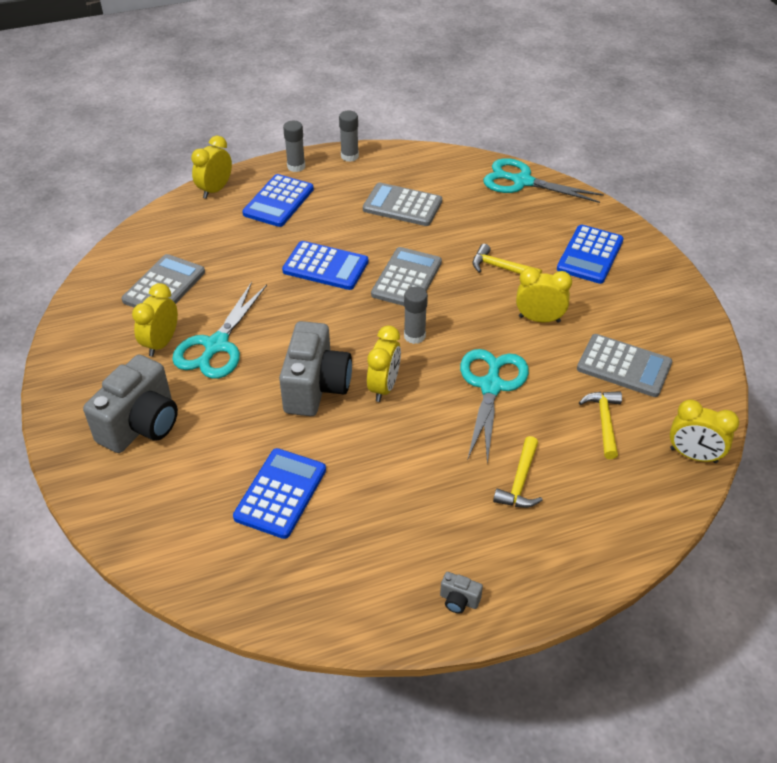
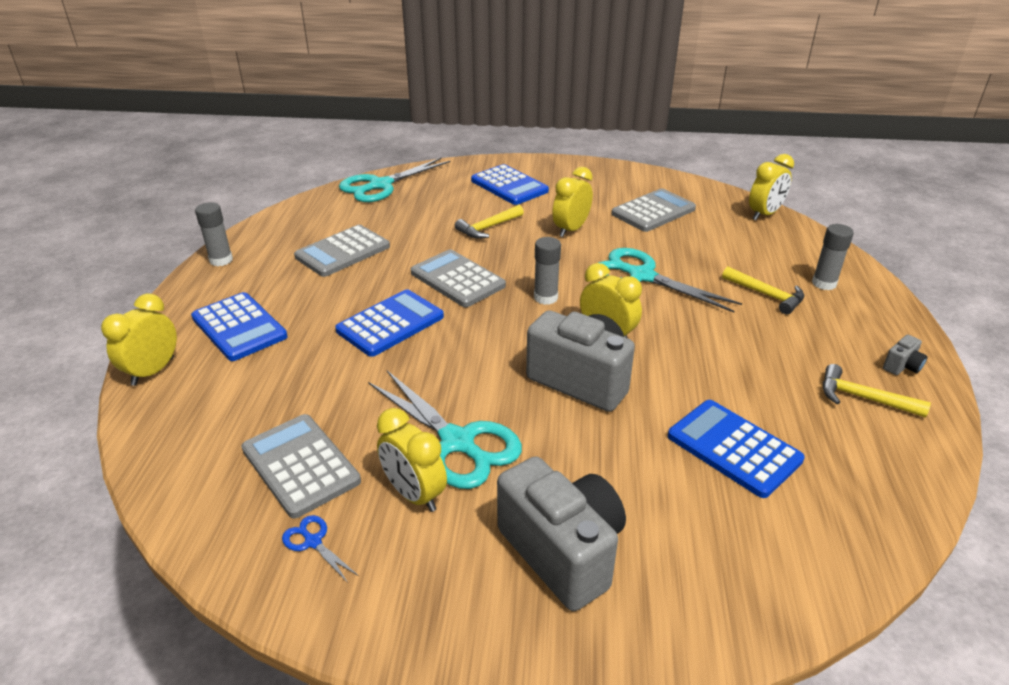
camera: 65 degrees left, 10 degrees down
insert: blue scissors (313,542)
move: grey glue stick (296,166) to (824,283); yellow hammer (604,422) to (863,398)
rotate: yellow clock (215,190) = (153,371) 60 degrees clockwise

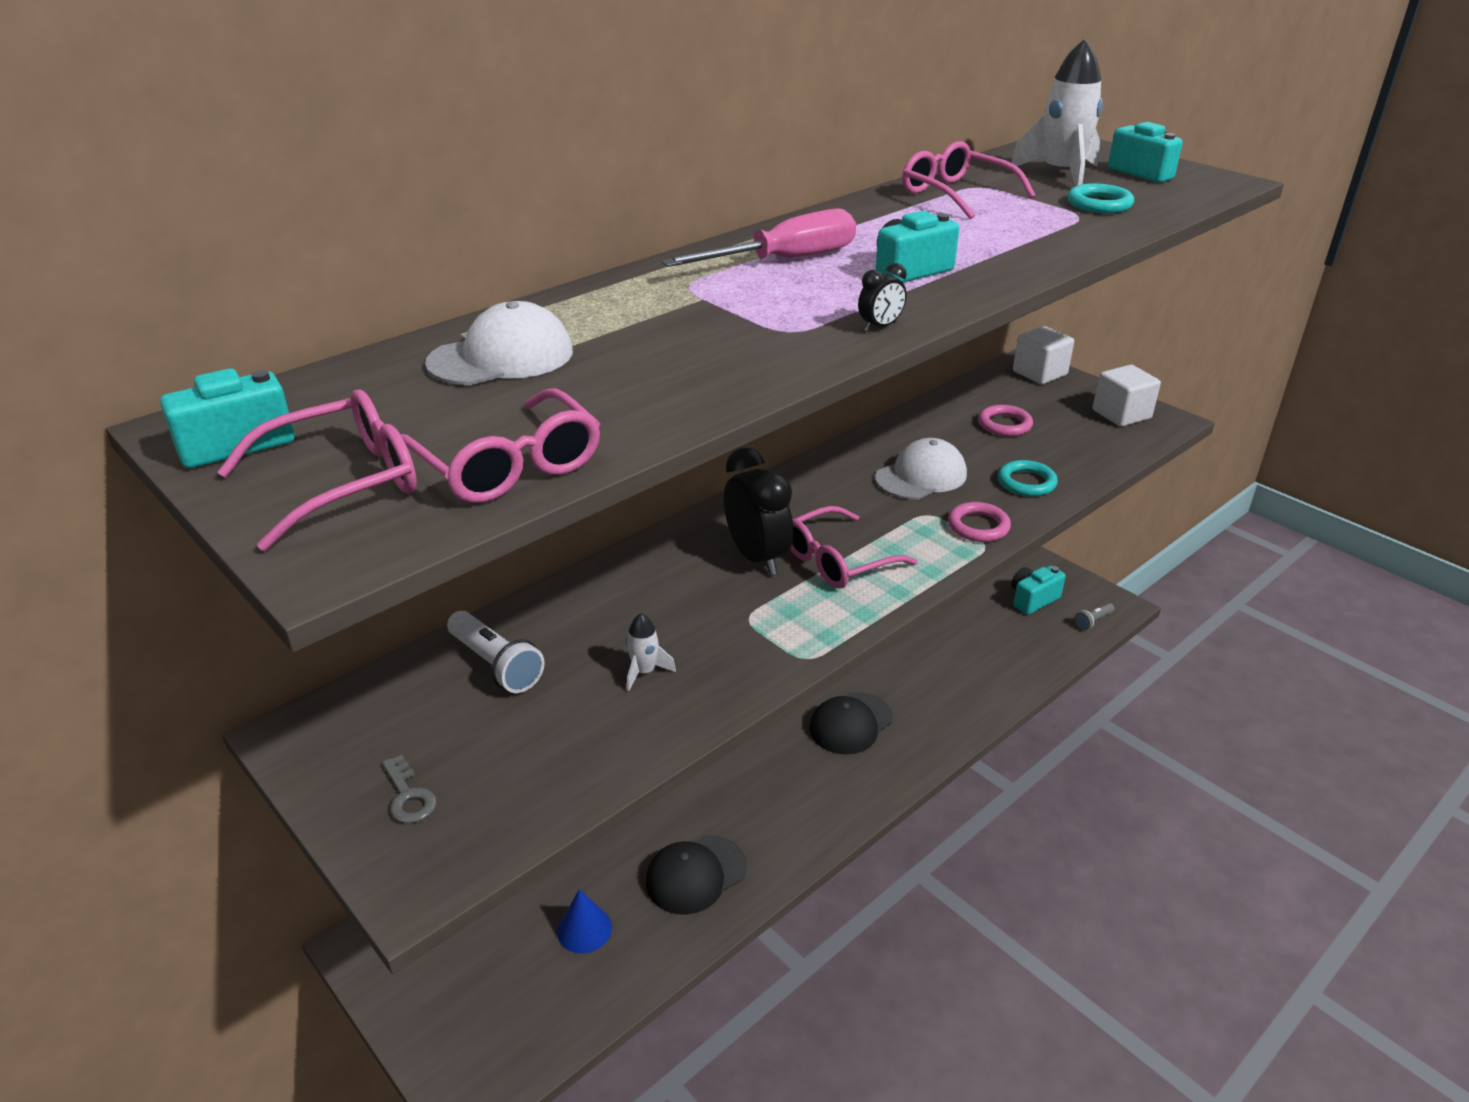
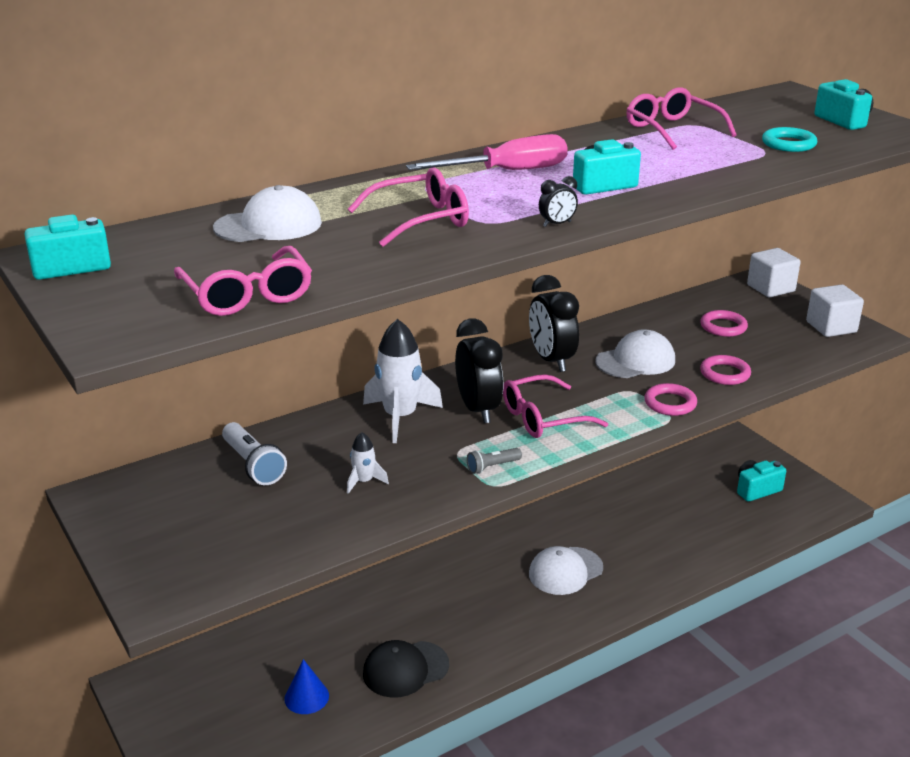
camera: 10 degrees right, 5 degrees down
delete: grey key (408,796)
insert: black clock (551,360)
move: pink glasses (342,483) to (420,220); white rocket (1061,175) to (400,417); grey flashlight (1093,621) to (492,467)
recolor: black cap (850,723) to white cap (565,571); turquoise ring (1026,482) to pink ring (725,373)

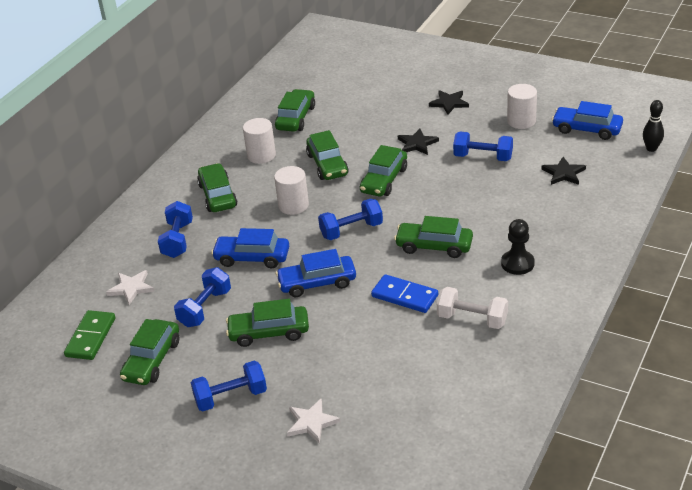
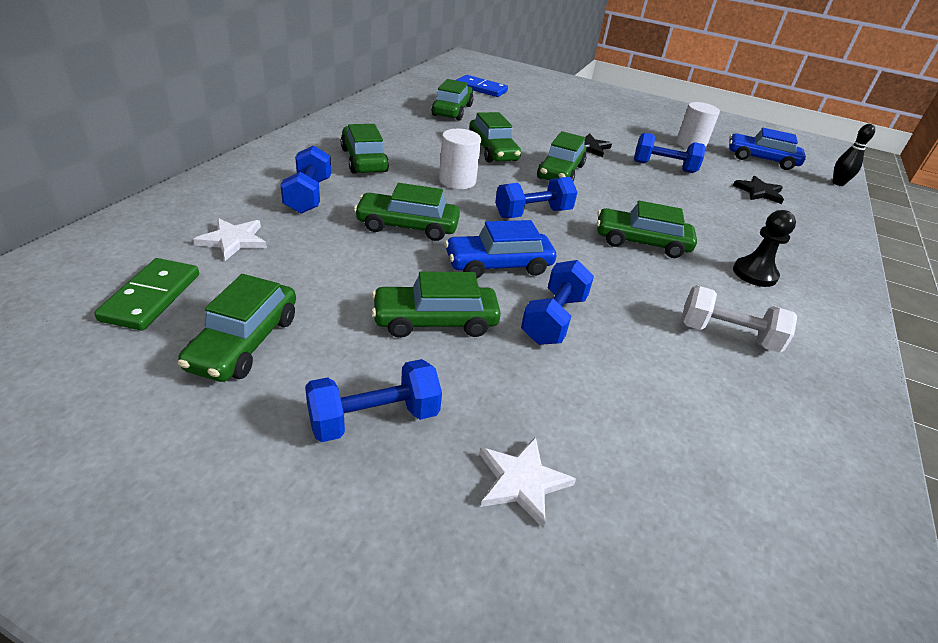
camera: 10 degrees left, 0 degrees up
delete: white cylinder (261,155); black star (449,103)
move: blue dumbbell (205,308) to (554,319); blue domino (404,296) to (481,89)
recolor: blue car (252,258) to green car (407,226)

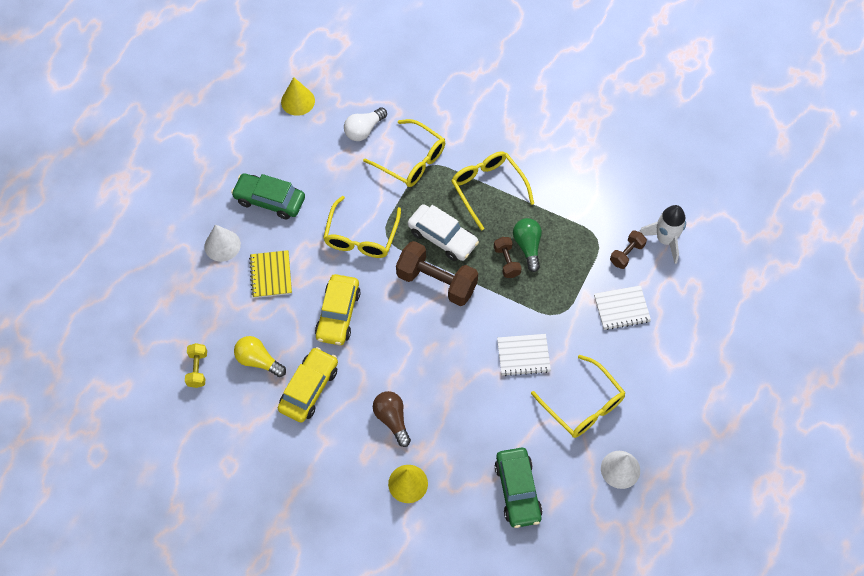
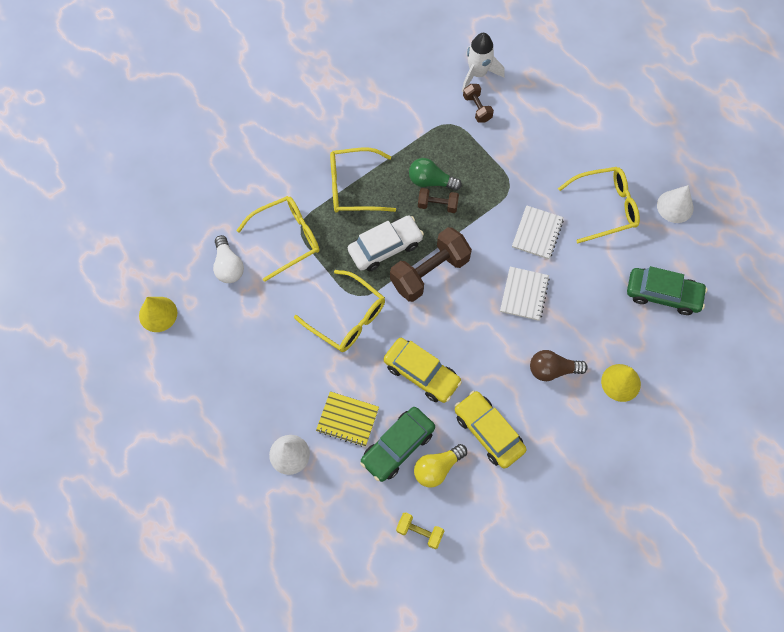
camera: 65 degrees left, 5 degrees up
move: green car (270,200) to (397,446); white notebook (621,308) to (524,294)

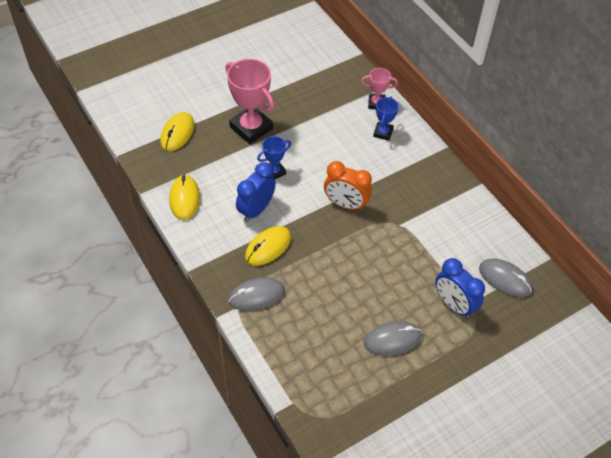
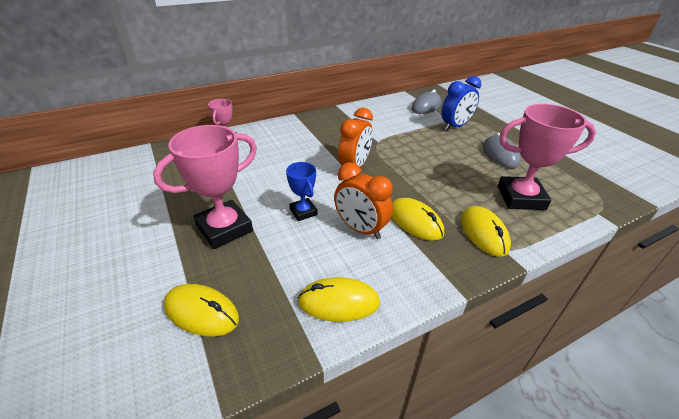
camera: 85 degrees left, 15 degrees down
delete: blue trophy (383,133)
insert: pink trophy (521,198)
recolor: grey mouse (257,296) to yellow mouse (484,233); blue clock (256,210) to orange clock (360,229)

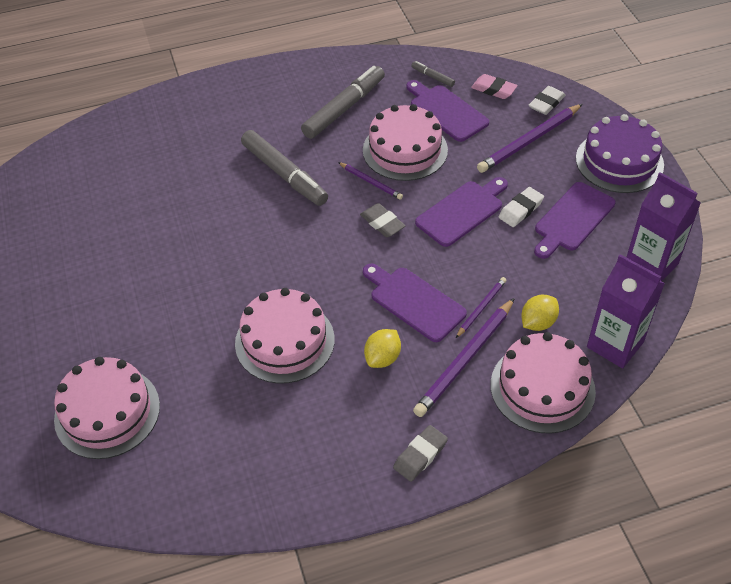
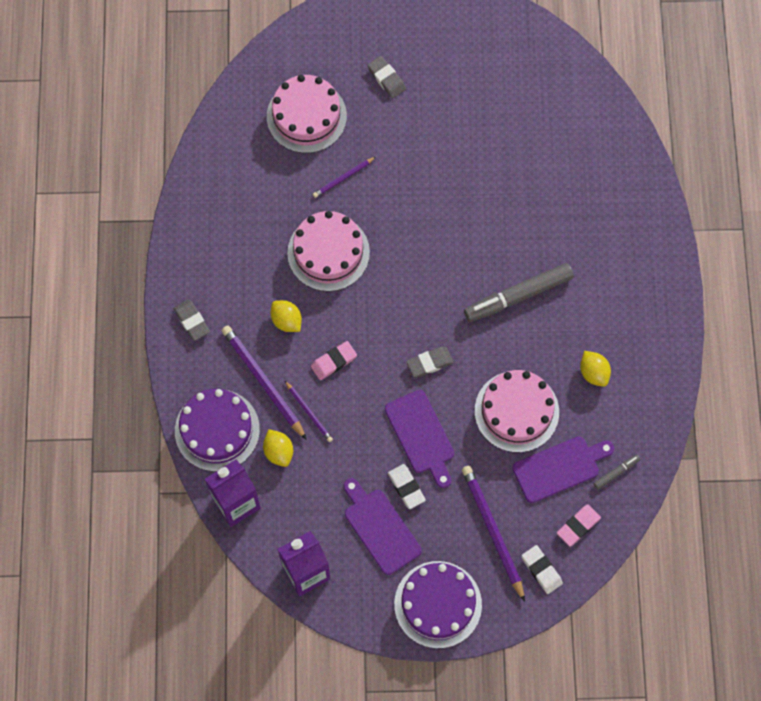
camera: 105 degrees right, 20 degrees up
insert: grey eraser (386,79)
move: purple pencil (371,182) to (343,178)
replace: grey marker (344,108) to yellow lemon (593,373); purple cutting board (414,302) to pink eraser (333,362)
recolor: pink cake (542,387) to purple cake (217,430)

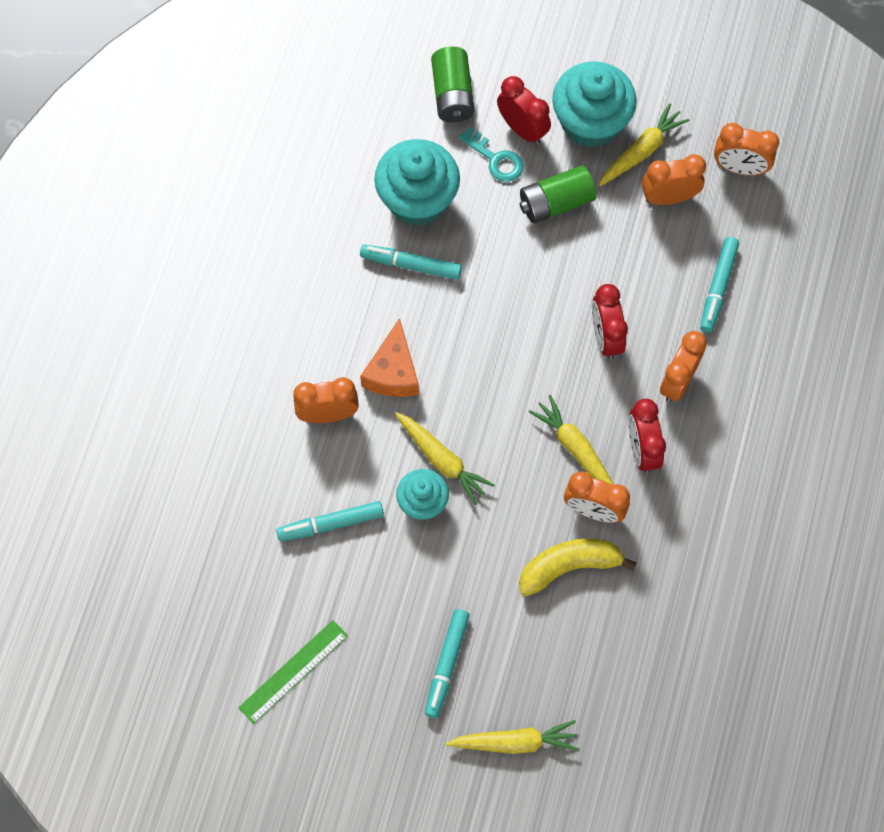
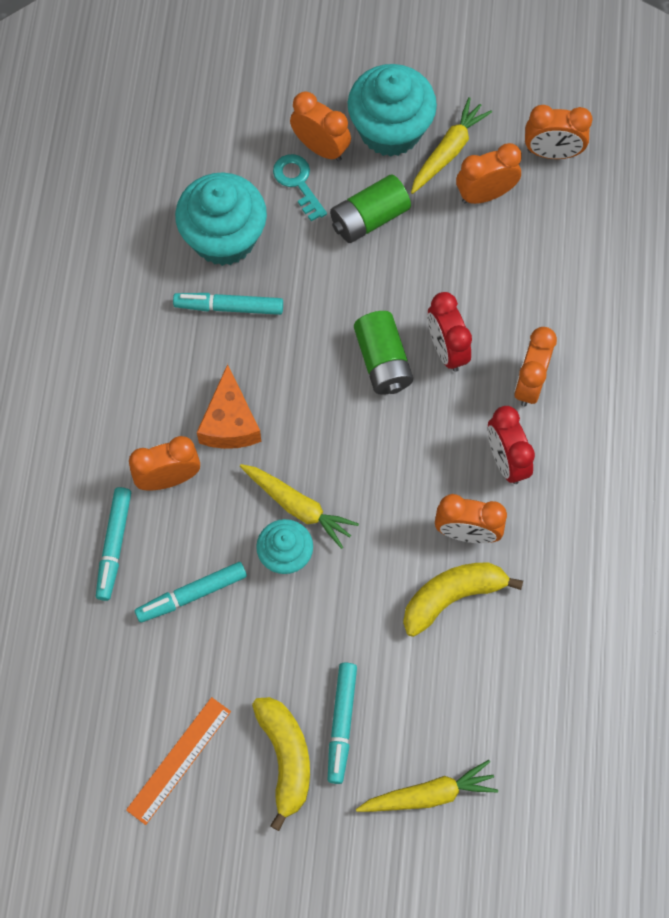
camera: 10 degrees left, 0 degrees up
delete: yellow carrot (576,449)
insert: yellow banana (285,758)
move: green battery (452,94) to (382,361); turquoise marker (718,287) to (114,546)
recolor: green ruler (293,671) to orange ruler (179,760); red clock (522,129) to orange clock (320,148)
rotate: turquoise key (495,159) = (298,183) 150 degrees counterclockwise

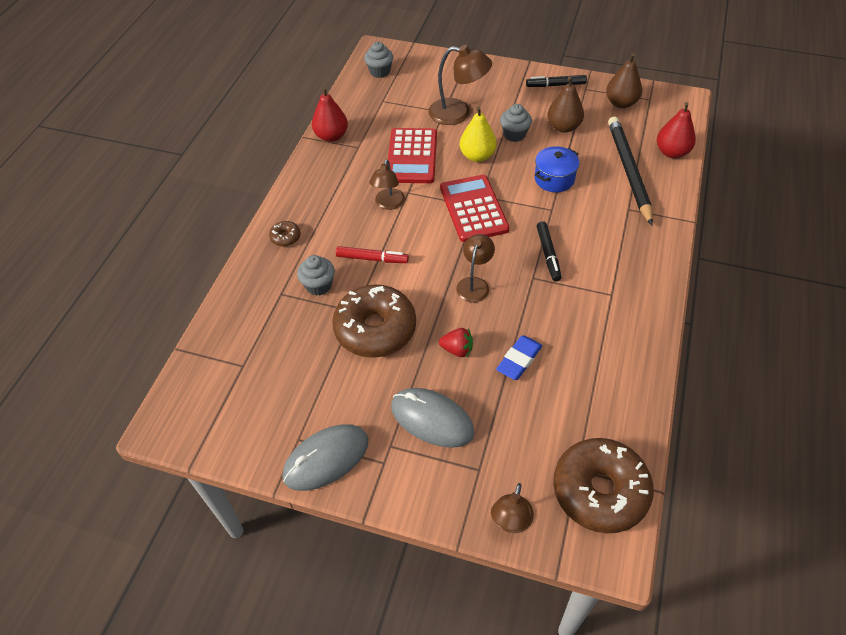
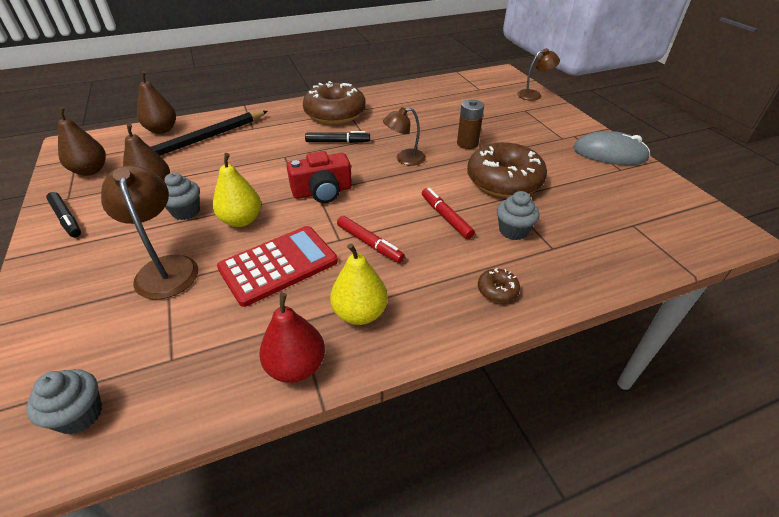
camera: 130 degrees left, 10 degrees down
delete: grey mouse (432,419); blue eraser (519,360); blue pot (554,179)
insert: yellow pear (360,313)
move: brown donut (600,491) to (335,113)
replace: brown lamp (388,204) to red marker (369,243); red strawberry (457,349) to brown battery (467,144); red calculator (473,209) to red camera (322,191)
recolor: red pear (671,152) to brown pear (162,130)
rotate: black marker (548,254) = (337,142) 45 degrees clockwise

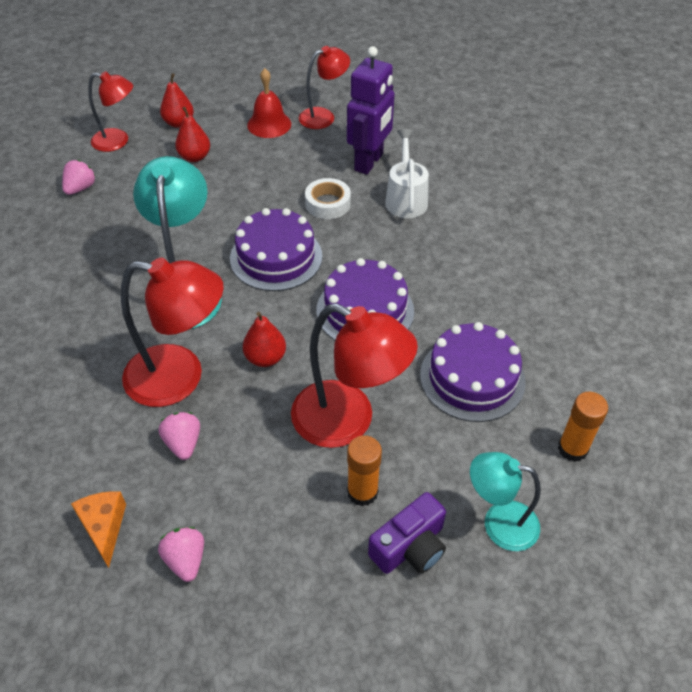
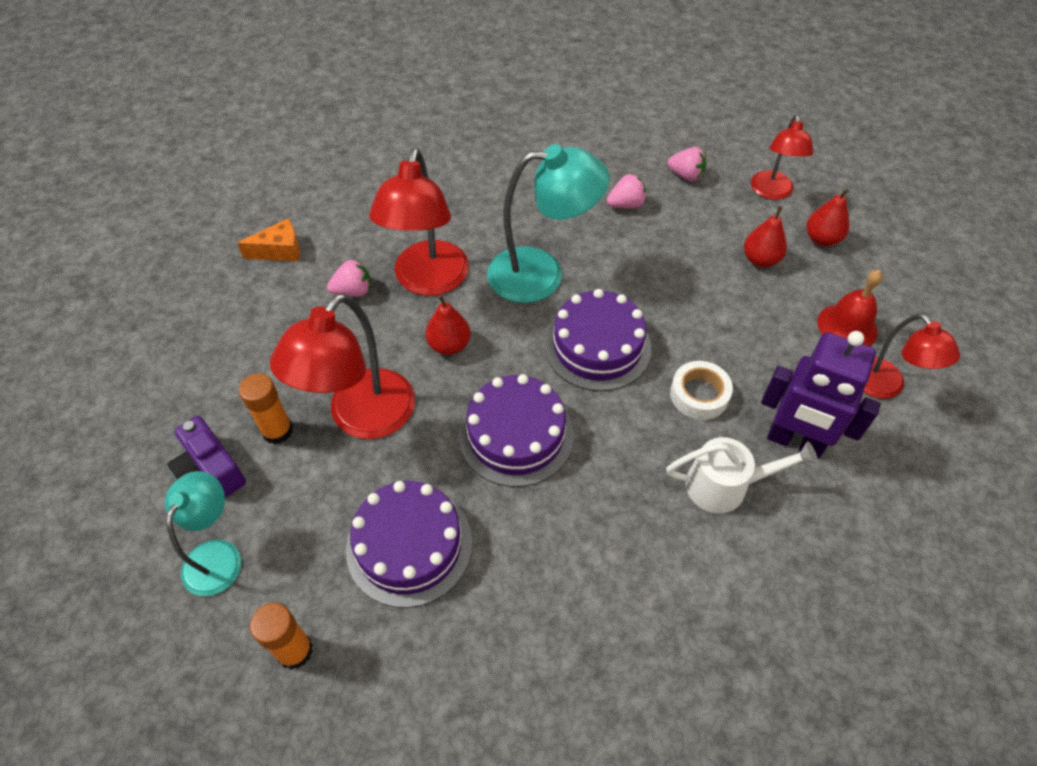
camera: 90 degrees right, 5 degrees up
move: pink strawberry (186,560) to (626,205)

